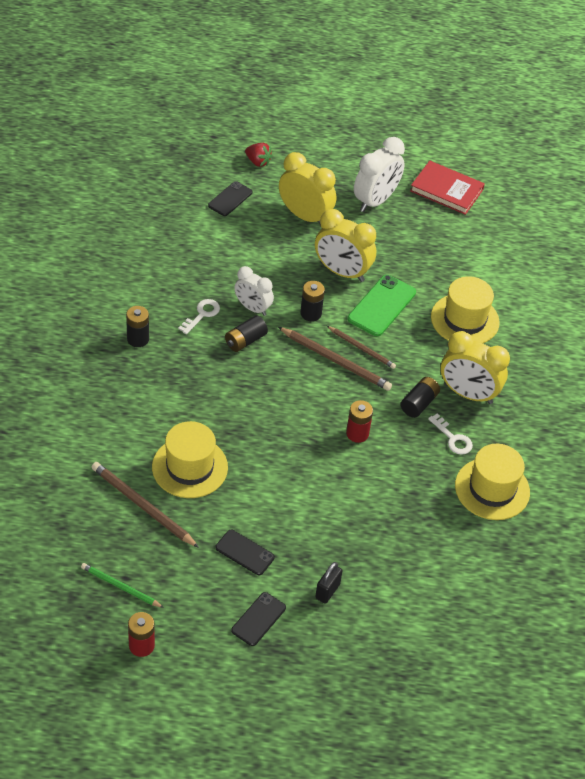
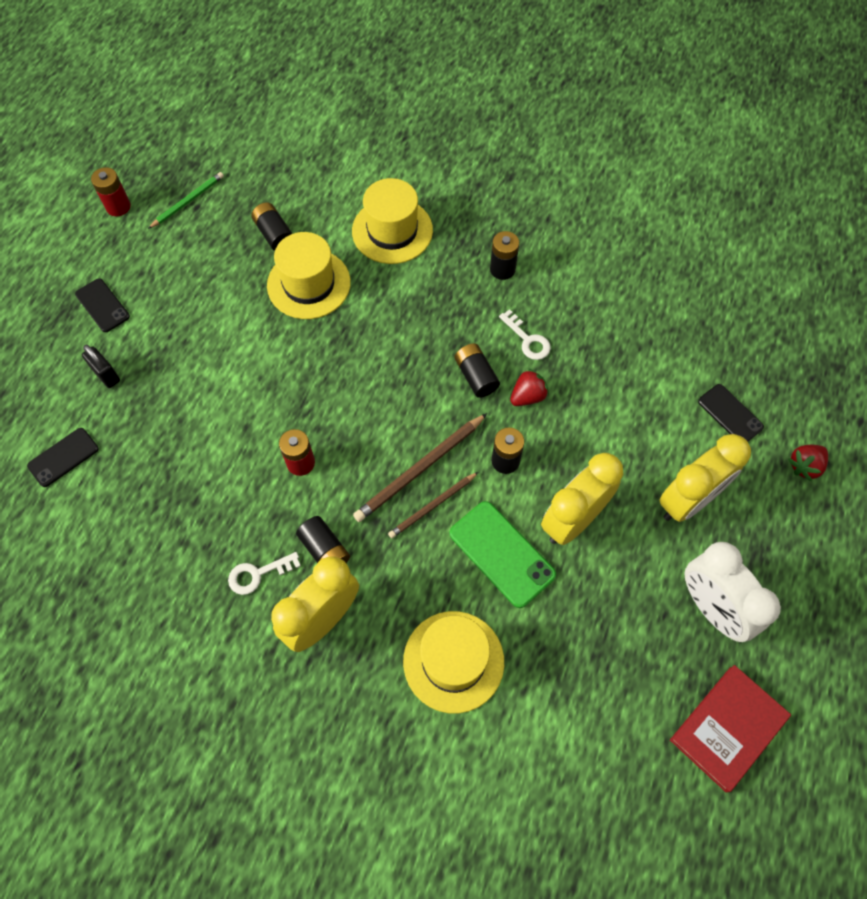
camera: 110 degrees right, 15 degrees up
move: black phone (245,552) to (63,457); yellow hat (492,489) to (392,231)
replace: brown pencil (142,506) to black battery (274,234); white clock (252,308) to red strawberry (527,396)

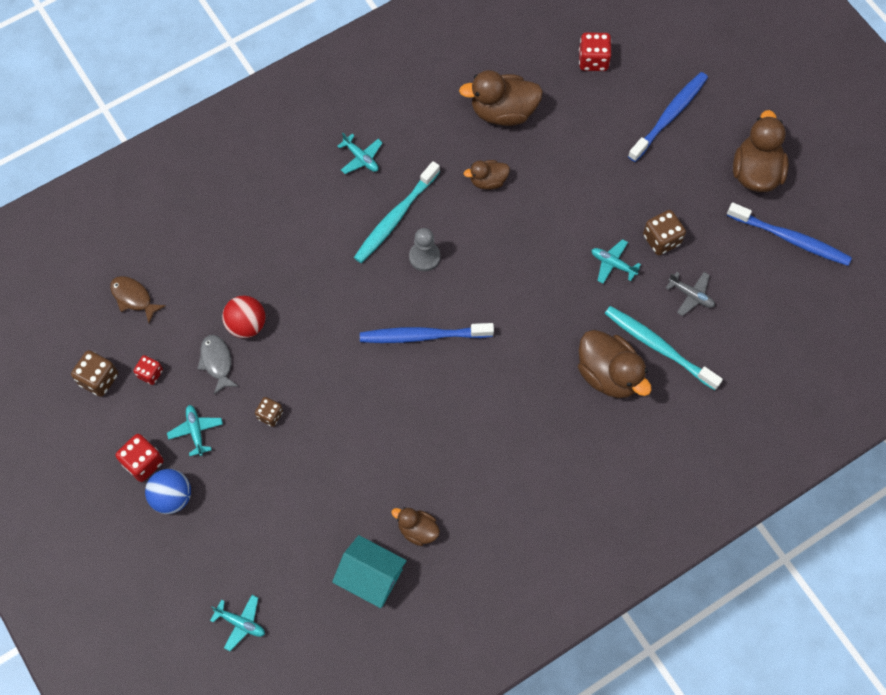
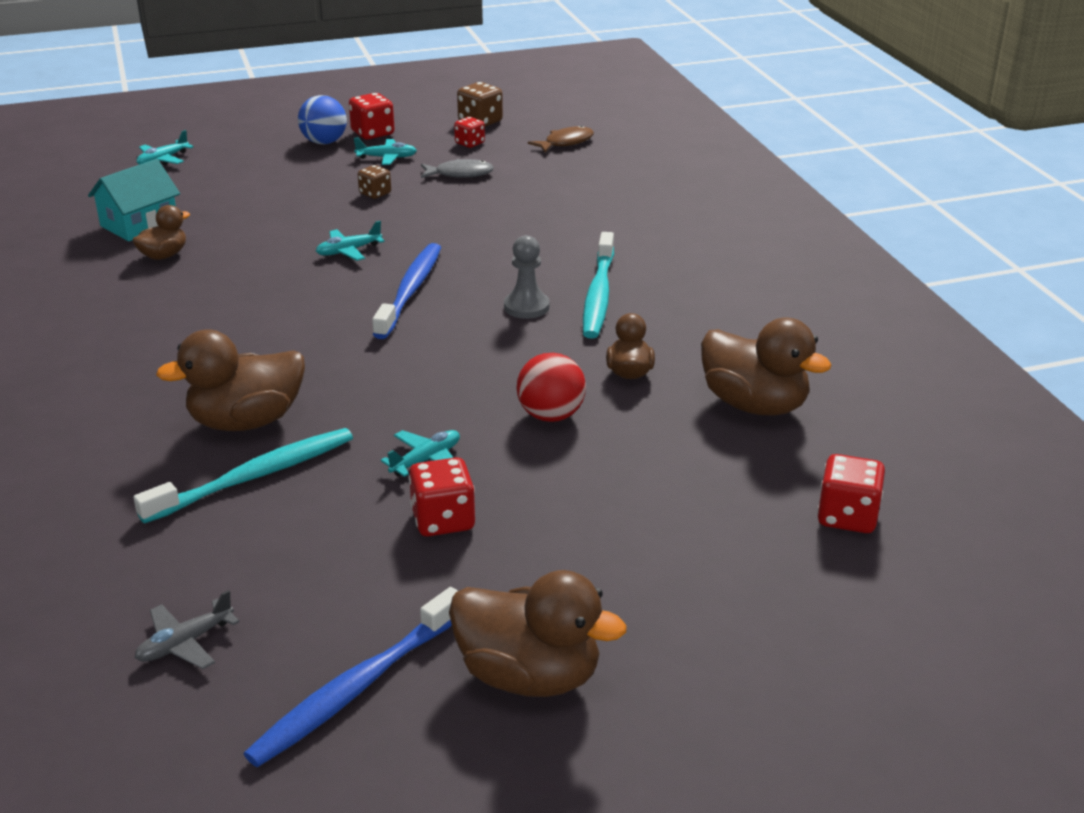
camera: 105 degrees right, 35 degrees down
delete: blue toothbrush (669,116)
move: red ball (246,325) to (551,415); turquoise plane (361,158) to (348,251); grey plane (691,295) to (185,643)
recolor: brown dice (661,239) to red dice (443,520)
rotate: turquoise toothbrush (395,217) = (598,295) 135 degrees counterclockwise; brown duck (503,112) = (754,405) 120 degrees clockwise

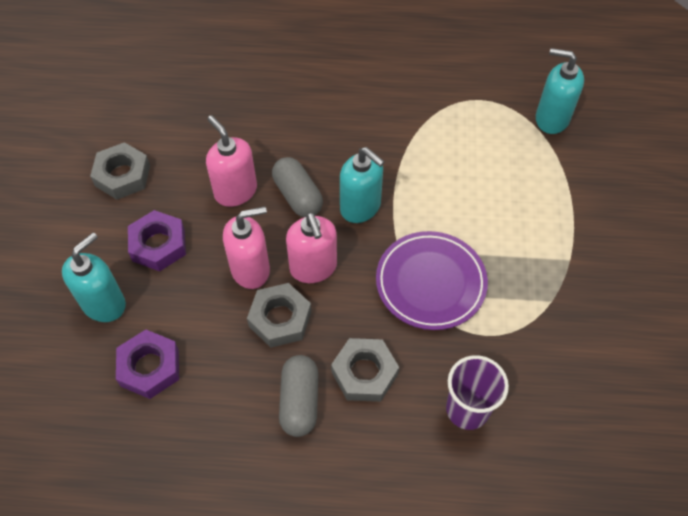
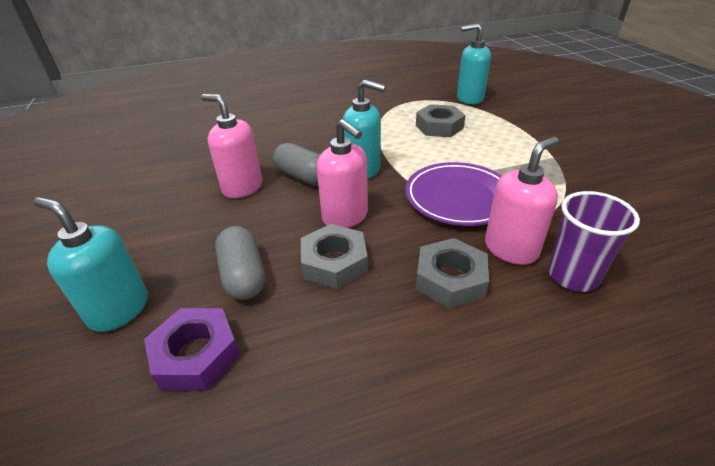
camera: 20 degrees left, 20 degrees down
delete: purple nut (158,245)
move: grey nut (122,175) to (439,127); pink soap dispenser (251,269) to (511,249); grey capsule (299,401) to (243,275)
rotate: turquoise soap dispenser (104,304) = (119,309) 75 degrees counterclockwise

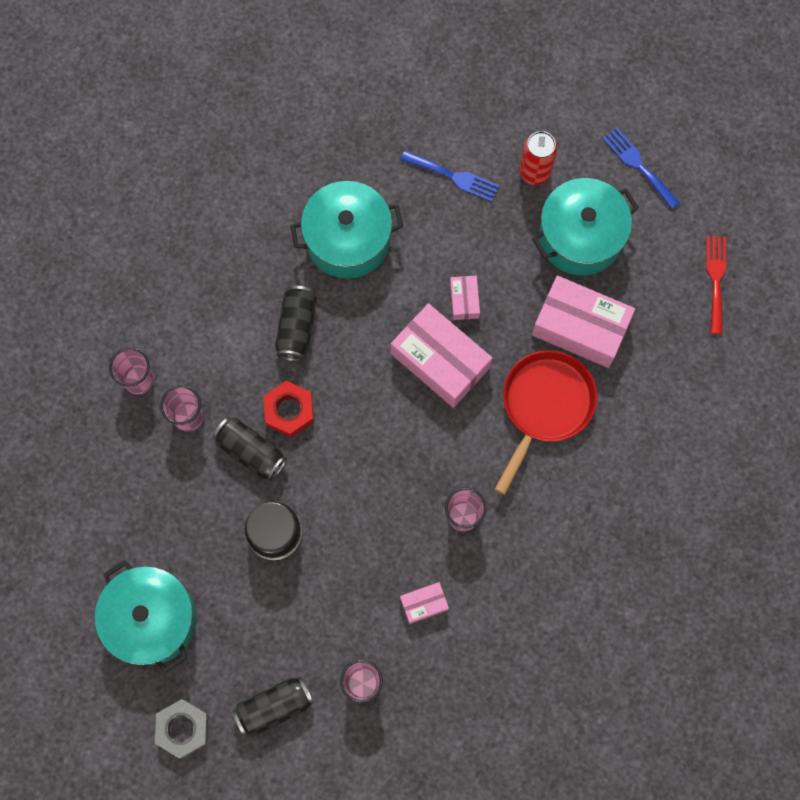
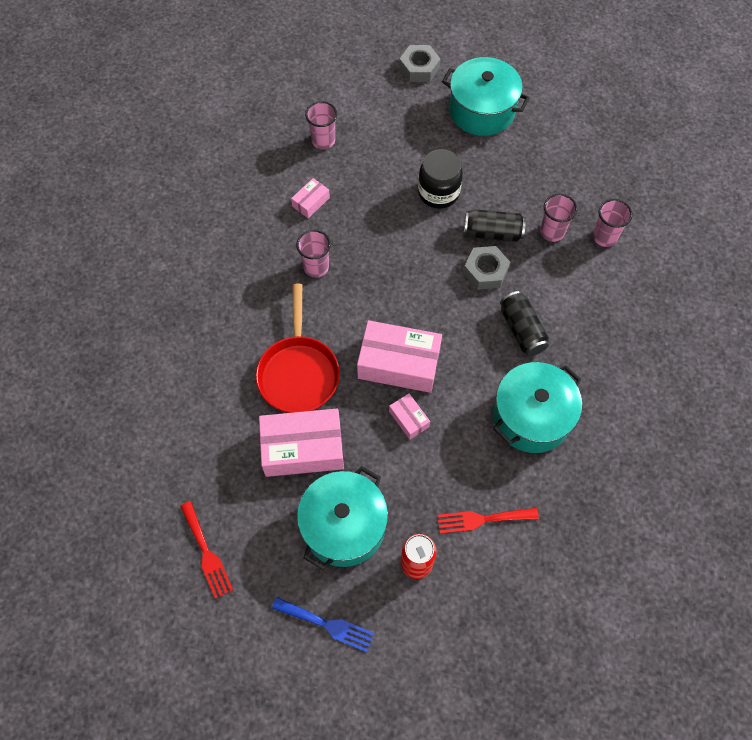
camera: 150 degrees right, 10 degrees down
delete: black can (274,707)
recolor: red nut (289,411) to grey nut (485,271); blue fork (454,177) to red fork (482,519)

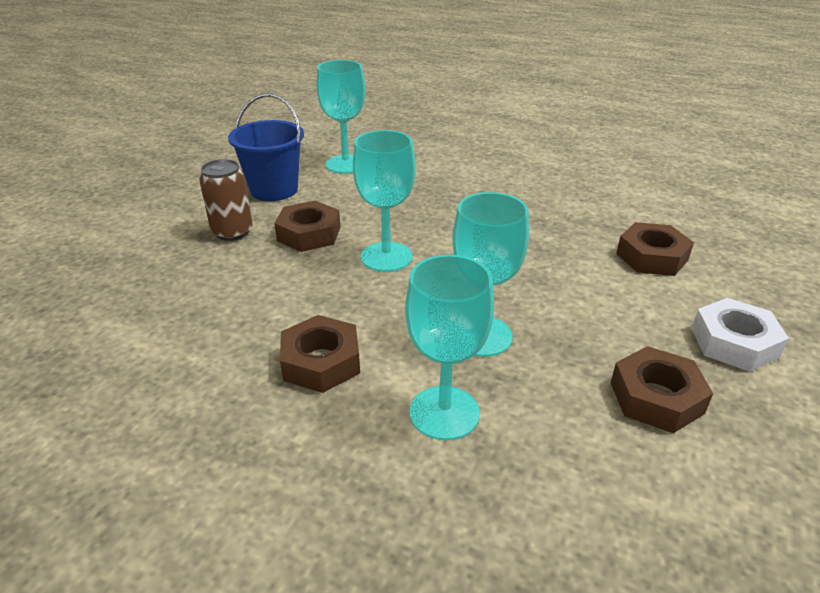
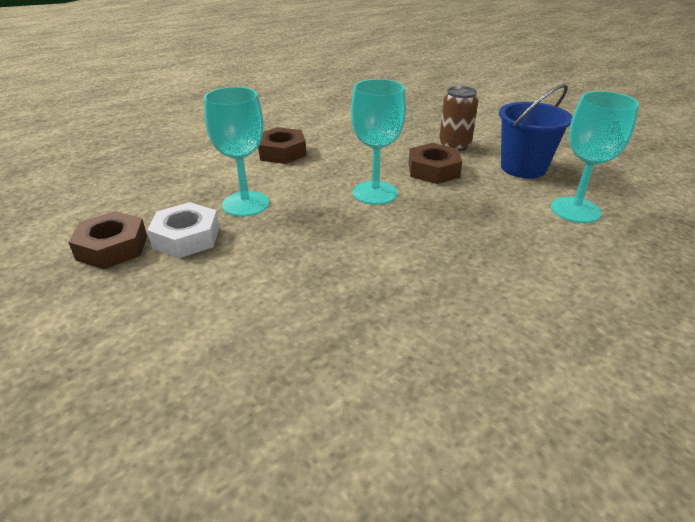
camera: 115 degrees right, 0 degrees up
delete: turquoise goblet (444,412); brown nut (652,257)
move: white nut (734,342) to (186,237)

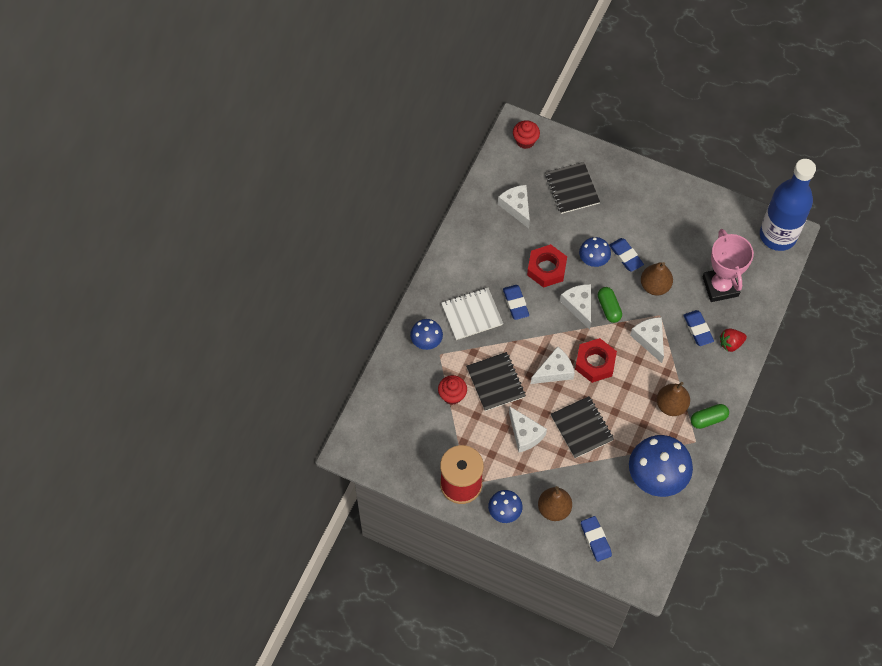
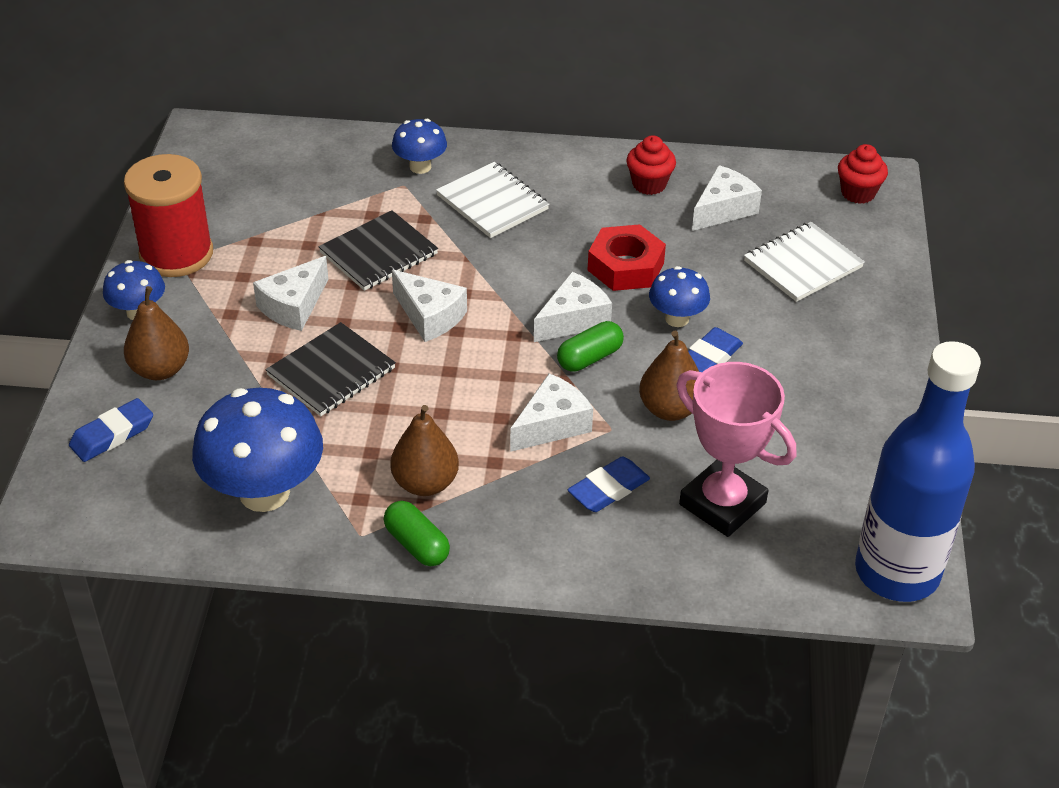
camera: 70 degrees right, 20 degrees down
delete: blue eraser (515,303); red nut (595,363); red strawberry (731,343)
move: red cupcake (452,395) to (649,184)
recolor: black notebook (572,189) to white notebook (802,264)
rotate: pink trophy (720,286) = (722,504) 75 degrees clockwise

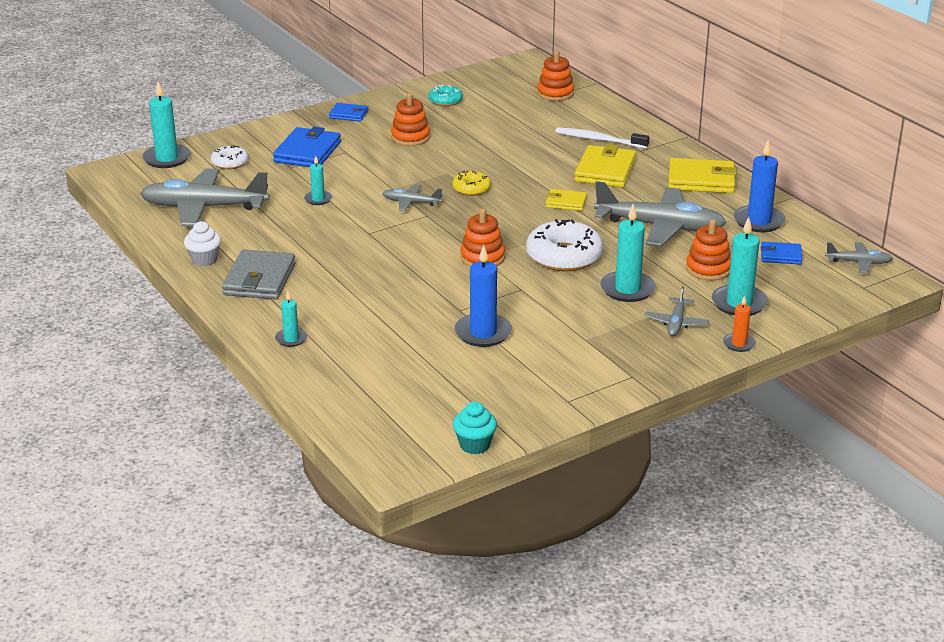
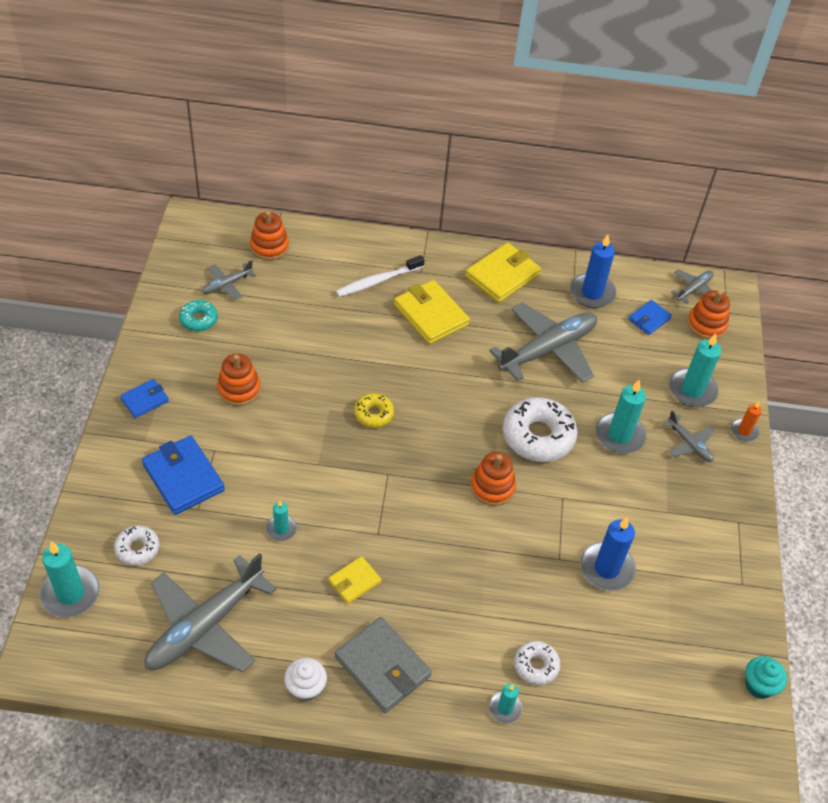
camera: 55 degrees left, 20 degrees up
insert: white donut (536,666)
move: grey plane (411,203) to (227,285); yellow wallet (566,202) to (354,581); orange stacking toy (708,269) to (706,324)

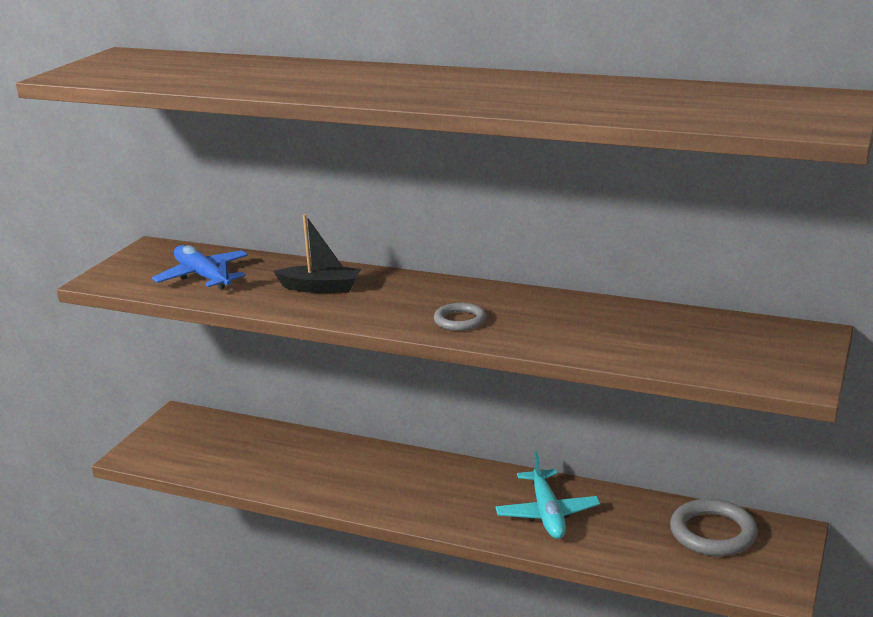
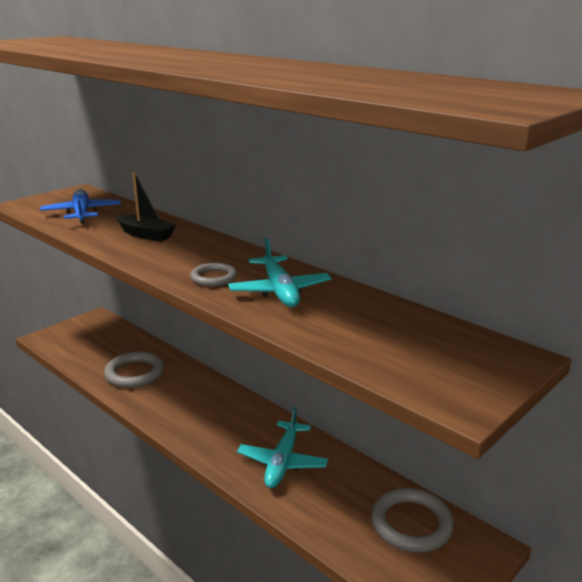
camera: 20 degrees right, 0 degrees up
insert: grey ring (134,373); turquoise plane (279,290)

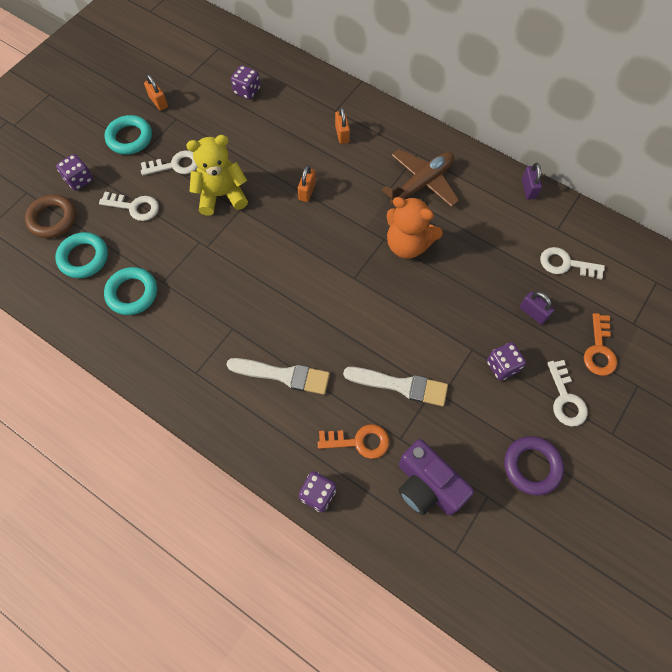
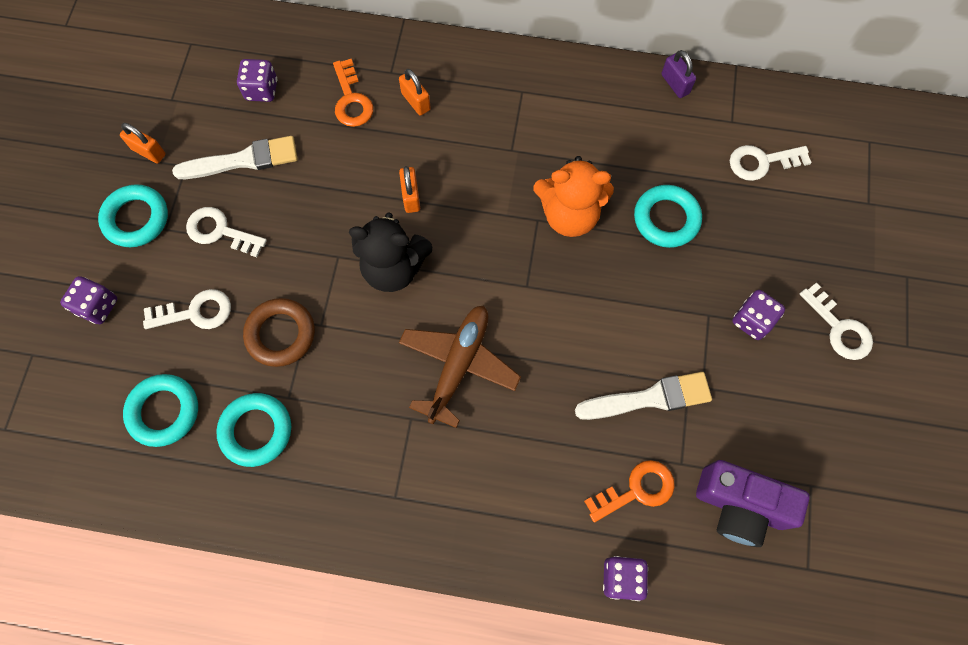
camera: 25 degrees left, 5 degrees up
delete: yellow teddy bear (221,195); purple ring (532,466); purple padlock (533,313)
insert: black teddy bear (393,268); turquoise ring (666,219)
move: brown ring (53,219) to (281,334); white brush (283,375) to (243,160); brown plane (422,184) to (459,365); orange key (599,350) to (351,100)
rotate: white key (175,165) = (220,231) 120 degrees counterclockwise

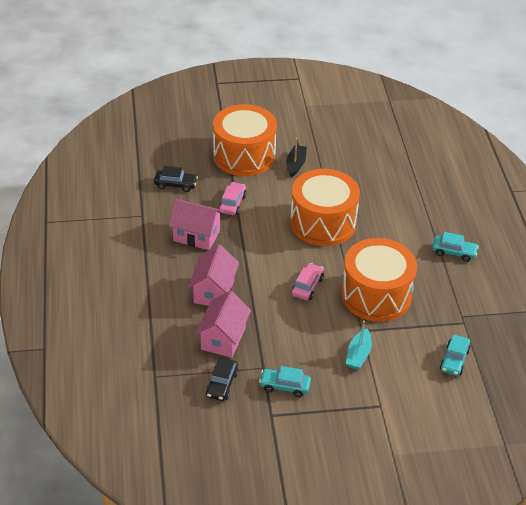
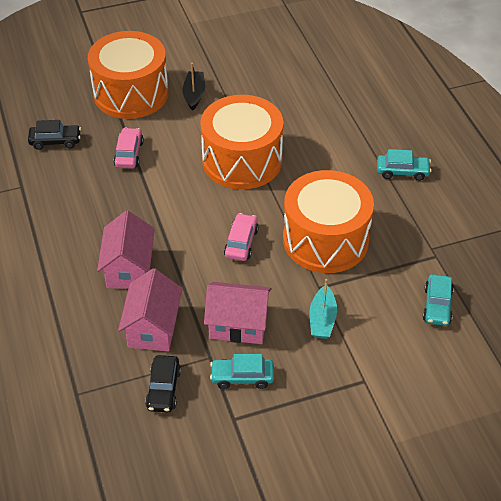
camera: 10 degrees left, 5 degrees up
move: pink house (196,236) to (238,325)

